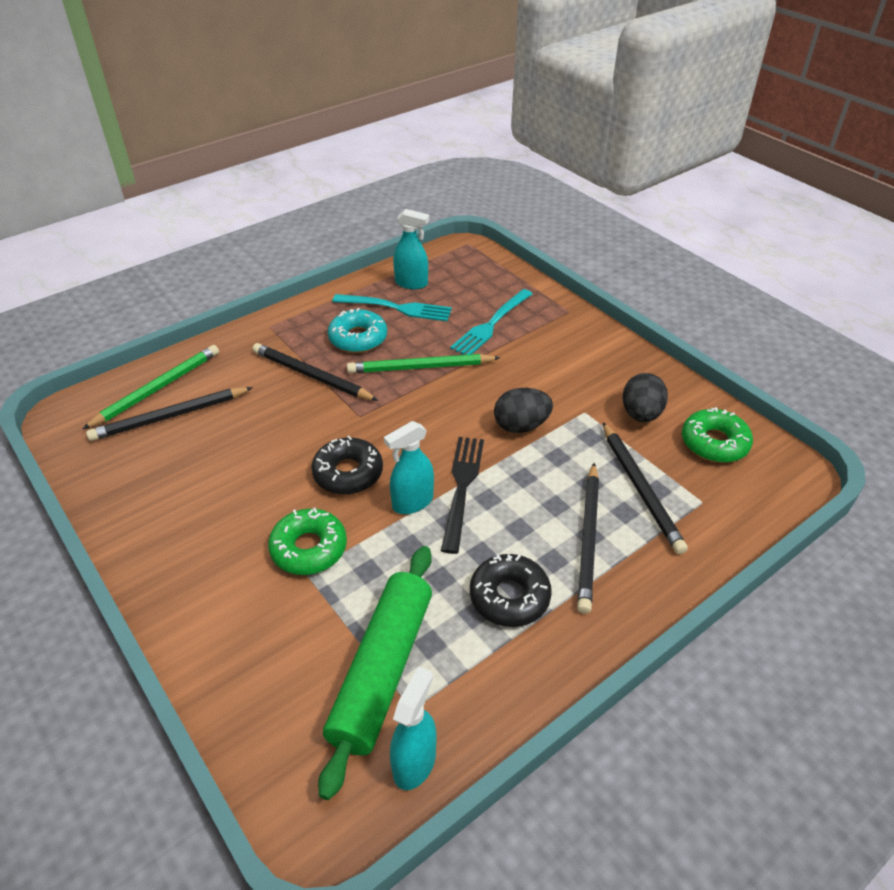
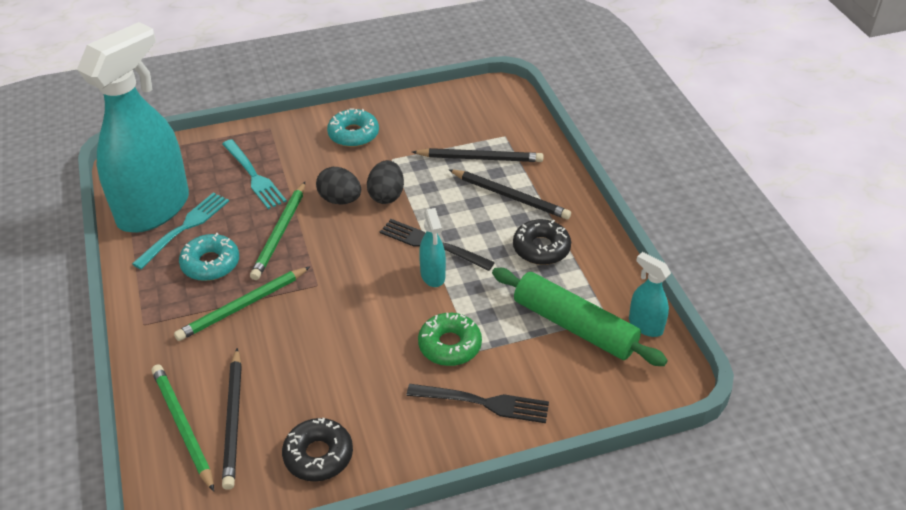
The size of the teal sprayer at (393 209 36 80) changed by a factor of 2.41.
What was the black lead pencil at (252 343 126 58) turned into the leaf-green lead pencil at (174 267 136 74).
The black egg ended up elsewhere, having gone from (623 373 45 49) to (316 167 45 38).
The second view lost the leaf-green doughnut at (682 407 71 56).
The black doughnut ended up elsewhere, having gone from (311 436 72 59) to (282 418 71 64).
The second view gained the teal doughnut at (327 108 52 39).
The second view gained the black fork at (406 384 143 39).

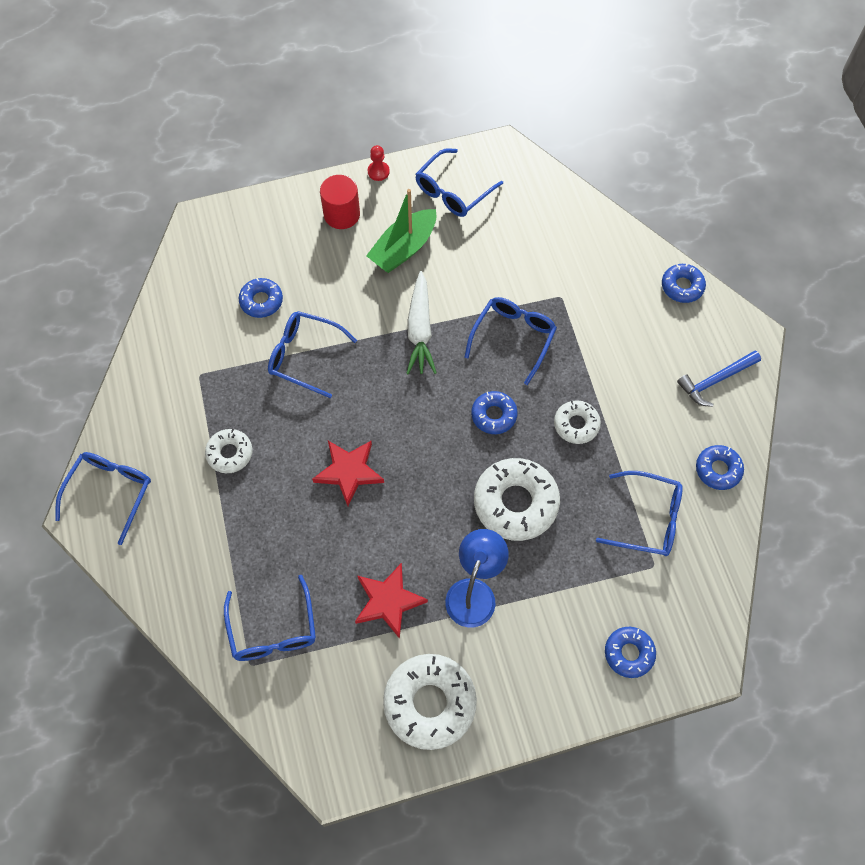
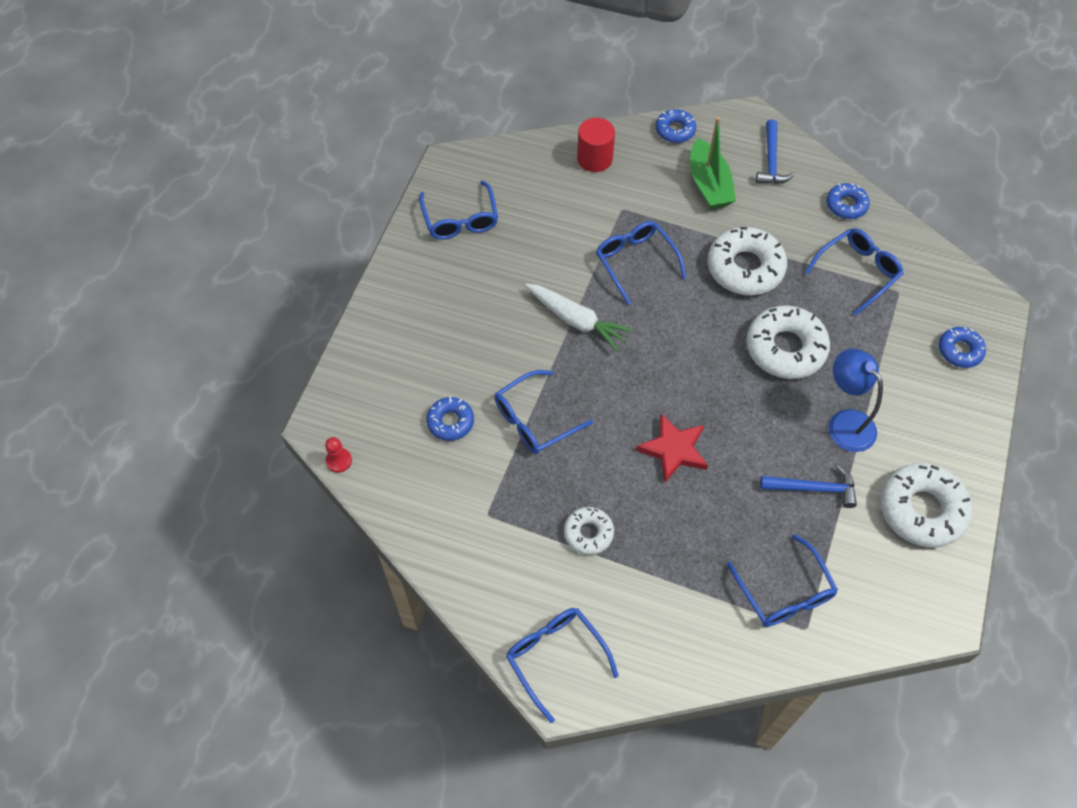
The red game pawn ended up elsewhere, having gone from (368 145 22 36) to (325 437 27 36).
The red cylinder shape ended up elsewhere, having gone from (320 175 40 54) to (577 118 38 54).
The leaf-green toy boat ended up elsewhere, having gone from (366 189 70 84) to (690 117 46 92).
The second view lost the blue doughnut at (471 391 47 43).
The size of the snow-white doughnut at (554 400 47 44) changed by a factor of 1.79.
Where the red star shape stood at (355 563 73 76), the blue carpenter's hammer came to stand at (760 465 97 43).
The blue eyeglasses at (224 575 92 86) ended up facing another way, 45 degrees clockwise from before.

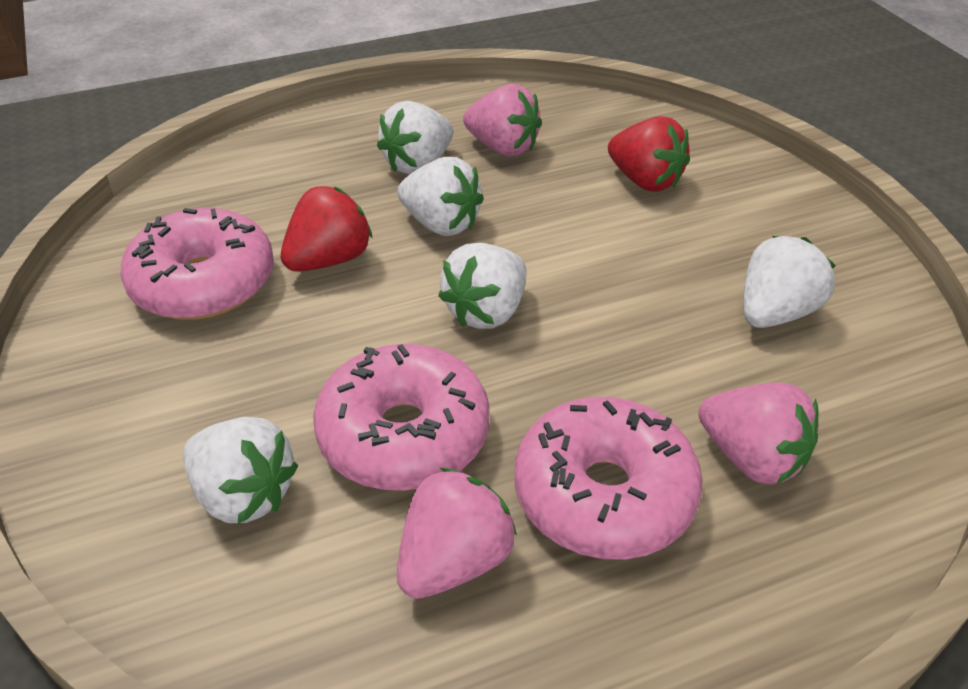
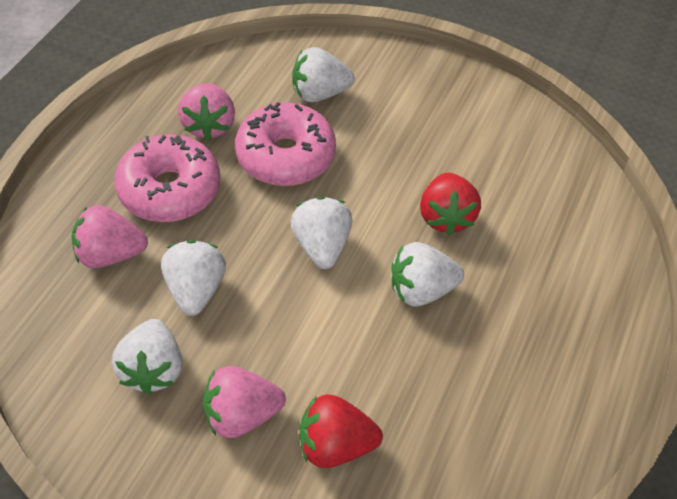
The pink strawberry ended up elsewhere, having gone from (463 84 79 72) to (203 366 83 72).
The snow-white strawberry ended up elsewhere, having gone from (377 101 76 74) to (161 240 65 76).
The second view lost the pink doughnut at (120 208 154 112).

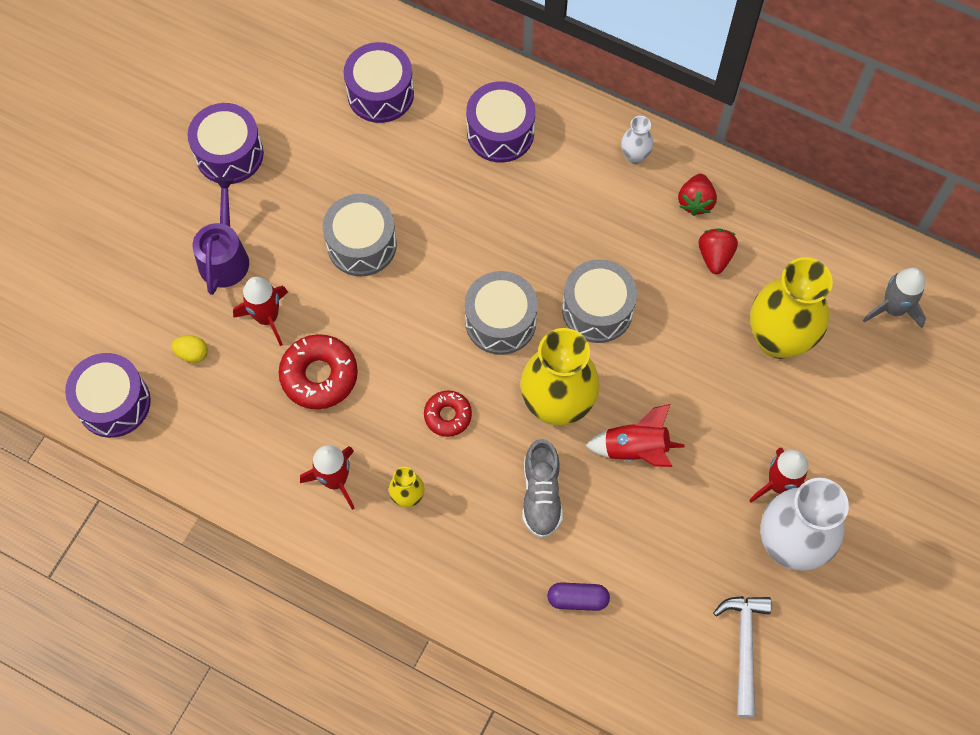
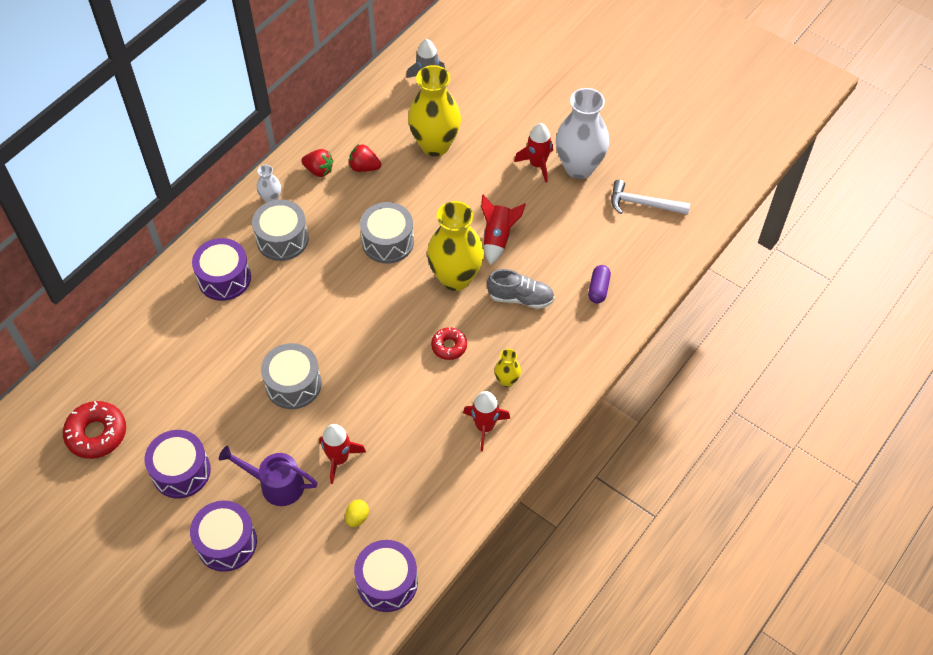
The royal purple snare drum ended up elsewhere, having gone from (344 42 70 81) to (190 501 67 71).
The ash-grey snare drum ended up elsewhere, having gone from (465 271 73 84) to (252 199 57 62).
The red doughnut ended up elsewhere, having gone from (279 334 79 75) to (63 401 63 58).

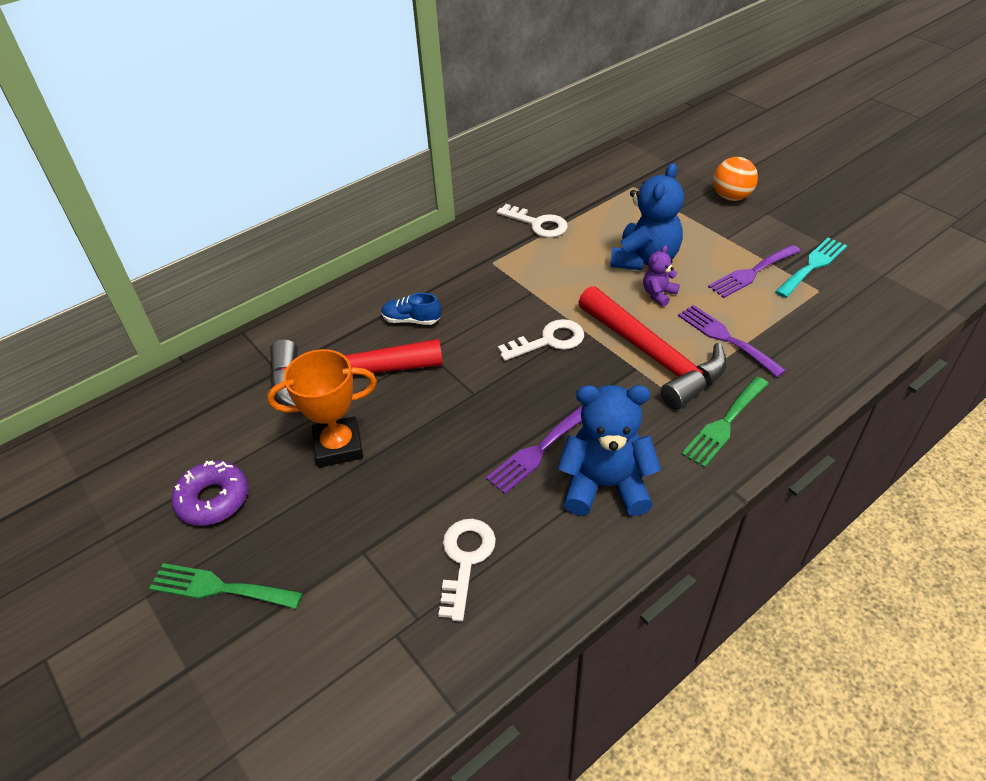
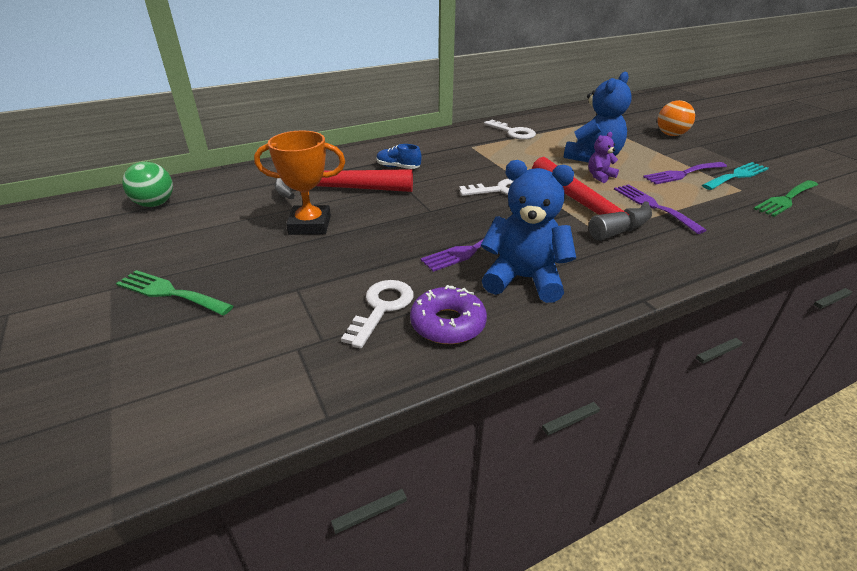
The leaf-green fork ended up elsewhere, having gone from (681 377 88 91) to (754 180 64 37).
The royal purple doughnut ended up elsewhere, having gone from (171 461 77 65) to (410 285 77 59).
The second view gained the leaf-green sphere at (122 162 51 45).

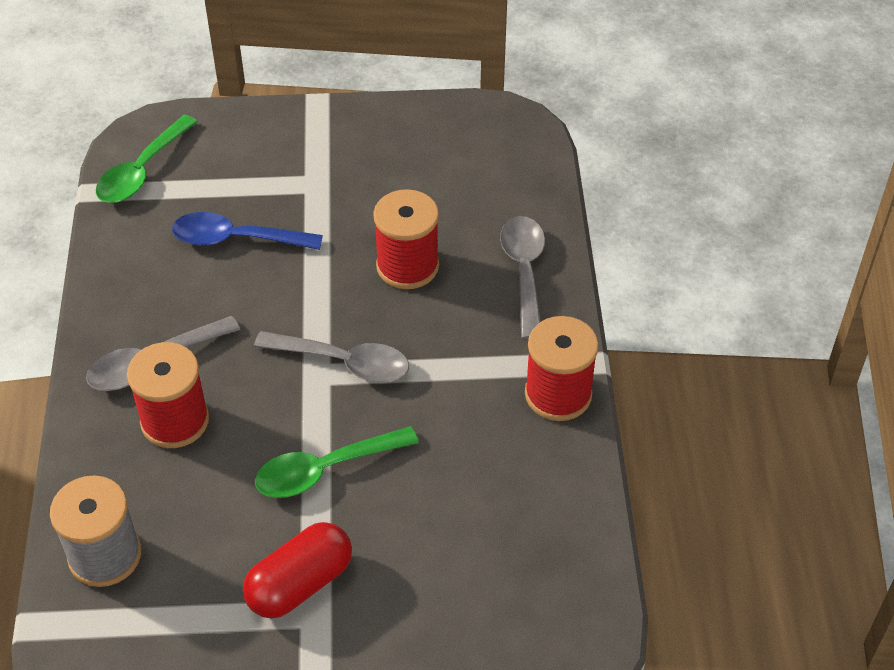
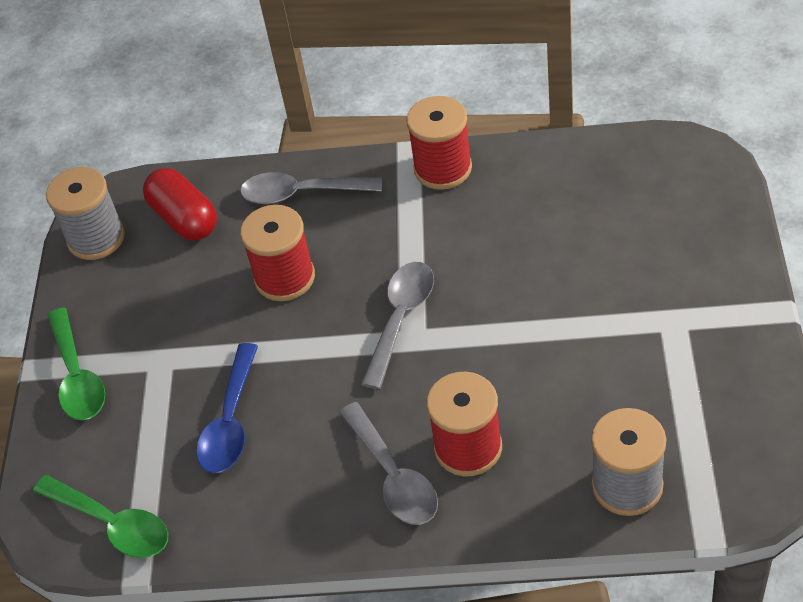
The leaf-green spoon ended up elsewhere, having gone from (255 426 164 72) to (47 308 58 112).
The red capsule ended up elsewhere, having gone from (243 522 109 97) to (143 168 74 73).
The second view gained the ash-grey spool at (46 167 79 93).

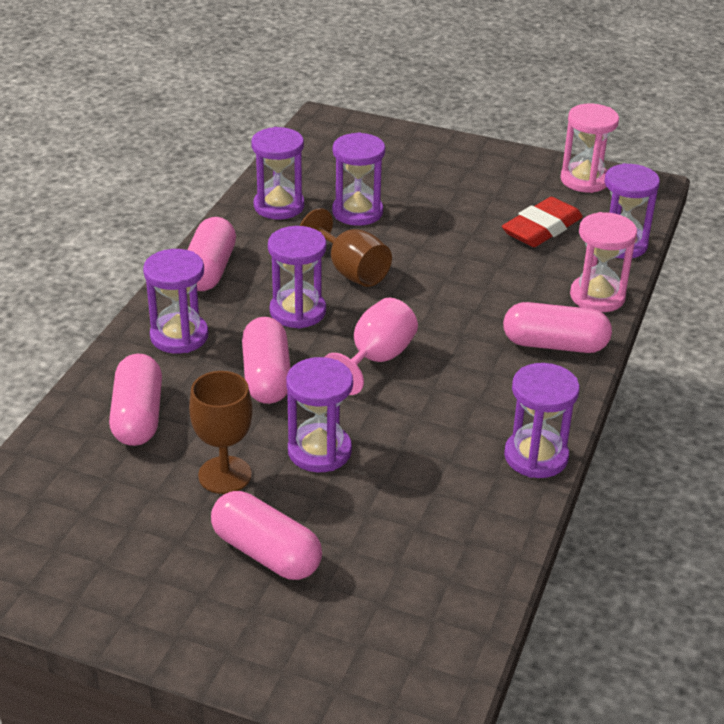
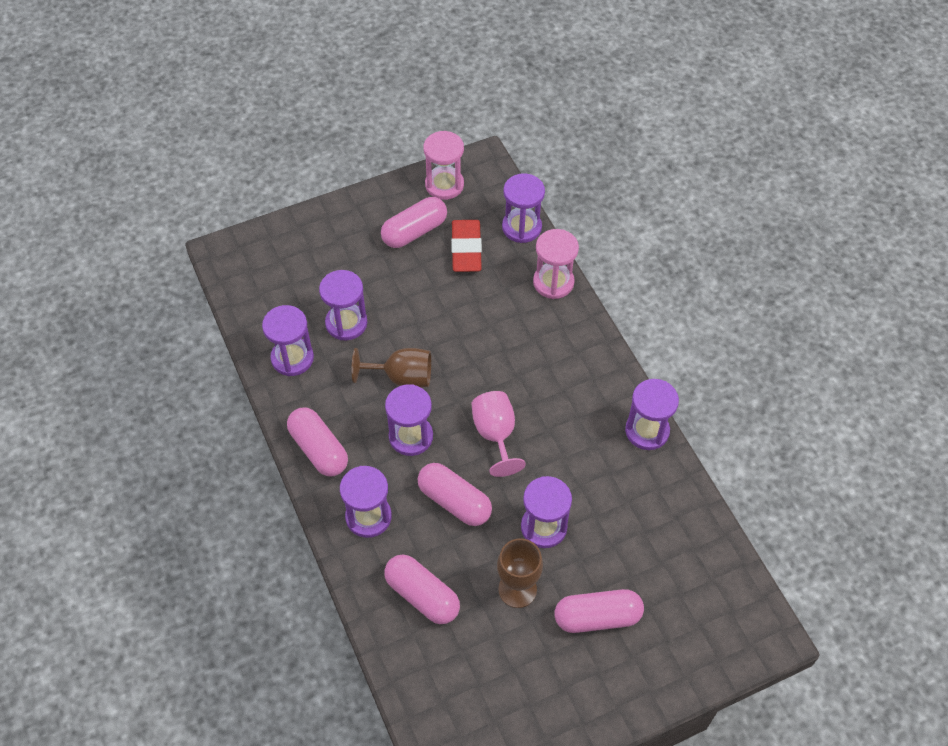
The pink capsule ended up elsewhere, having gone from (503 302 109 51) to (381 197 66 51).

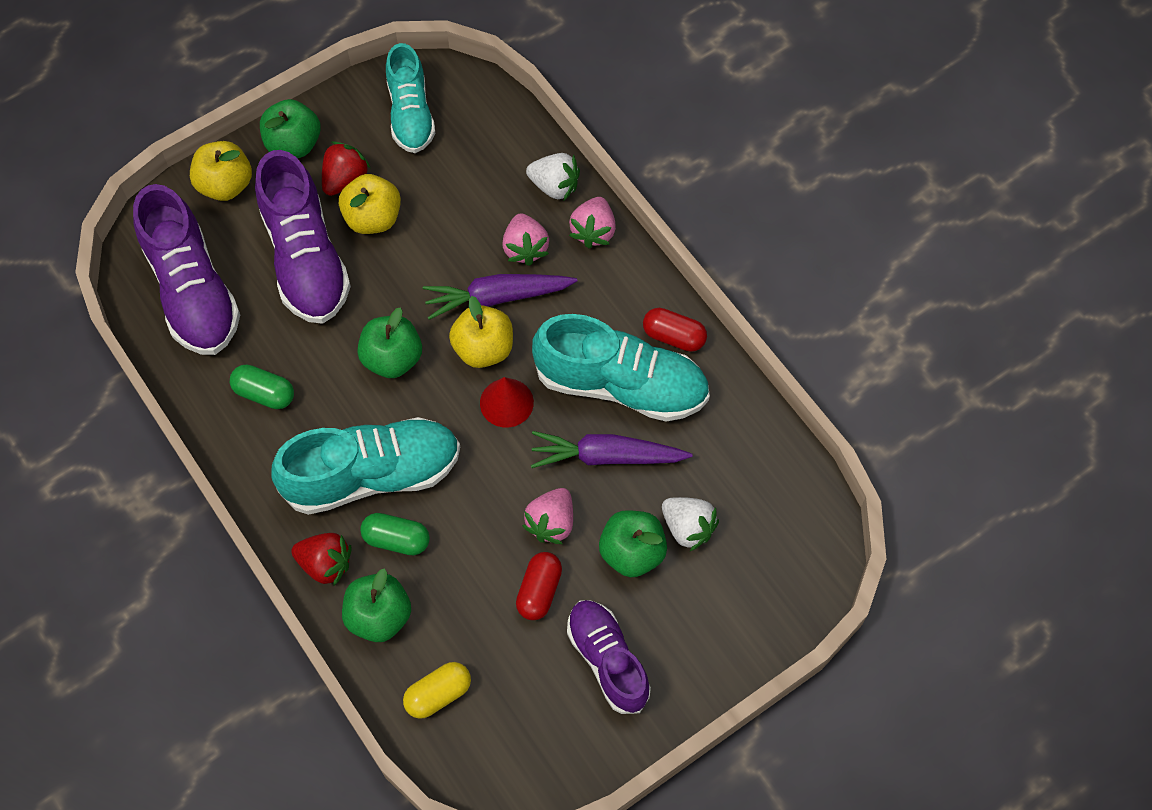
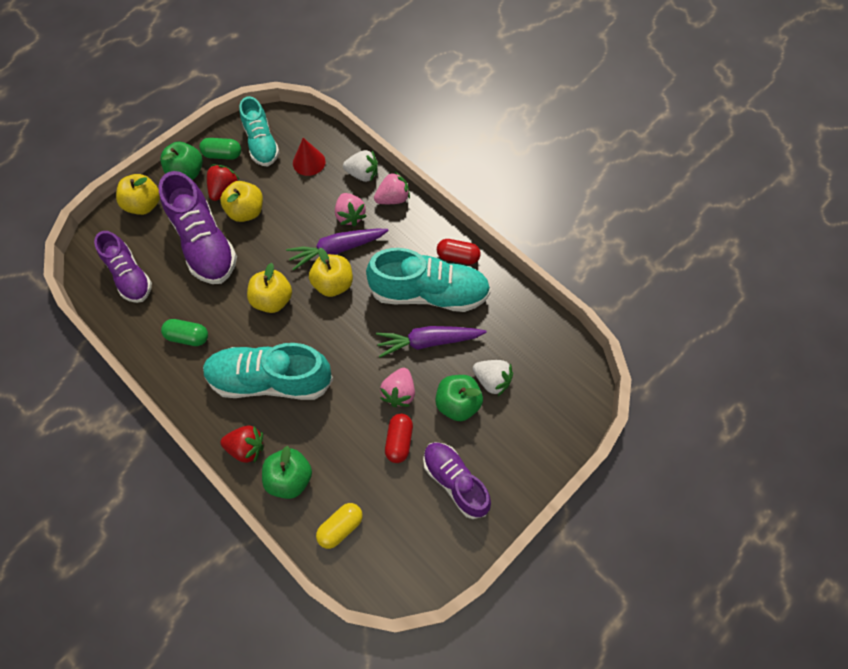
The size of the royal purple lace-up shoe at (133 184 107 171) changed by a factor of 0.65.
The pink strawberry at (569 197 47 52) ended up facing another way, 120 degrees counterclockwise from before.
What was the leaf-green toy apple at (357 307 65 71) turned into the yellow toy apple at (247 263 45 50).
The red cone ended up elsewhere, having gone from (480 377 54 51) to (293 138 33 38).
The teal lace-up shoe at (271 417 189 98) ended up facing another way, 150 degrees counterclockwise from before.
The leaf-green capsule ended up elsewhere, having gone from (360 513 70 42) to (199 138 42 22).

